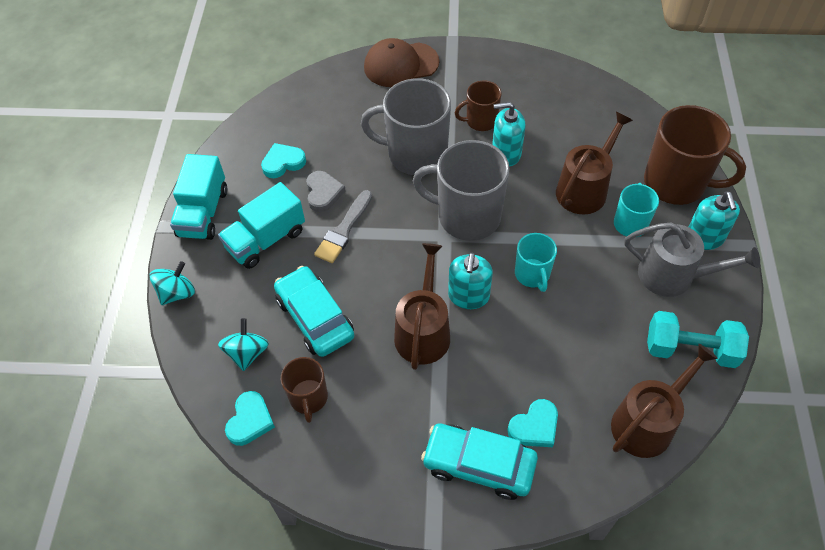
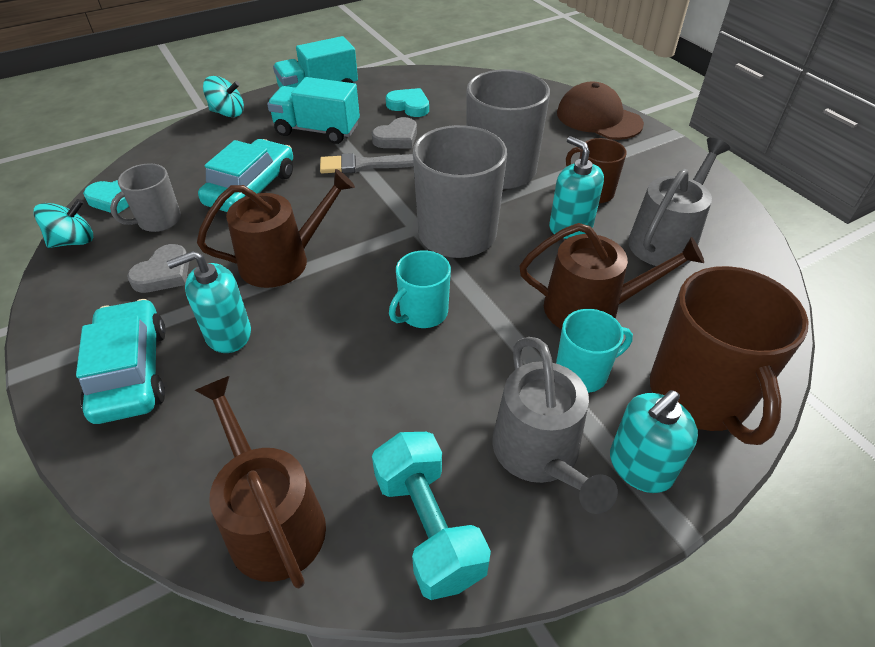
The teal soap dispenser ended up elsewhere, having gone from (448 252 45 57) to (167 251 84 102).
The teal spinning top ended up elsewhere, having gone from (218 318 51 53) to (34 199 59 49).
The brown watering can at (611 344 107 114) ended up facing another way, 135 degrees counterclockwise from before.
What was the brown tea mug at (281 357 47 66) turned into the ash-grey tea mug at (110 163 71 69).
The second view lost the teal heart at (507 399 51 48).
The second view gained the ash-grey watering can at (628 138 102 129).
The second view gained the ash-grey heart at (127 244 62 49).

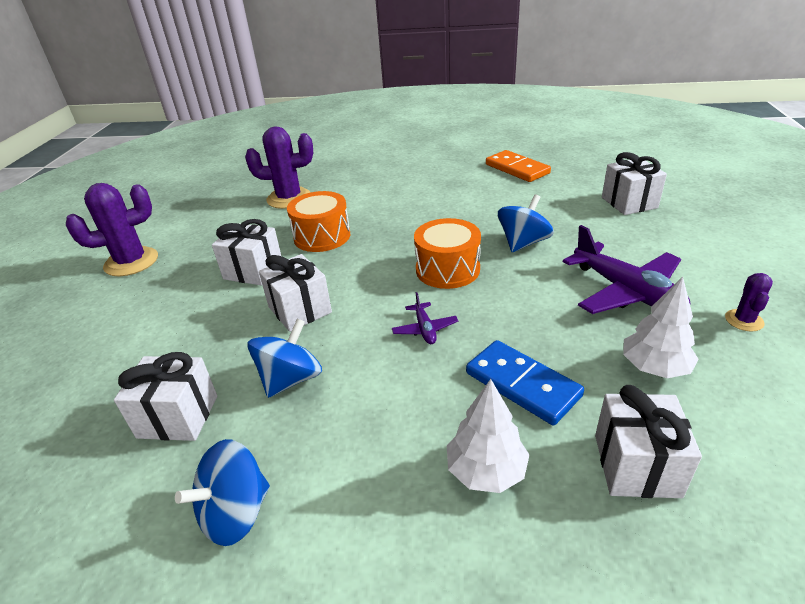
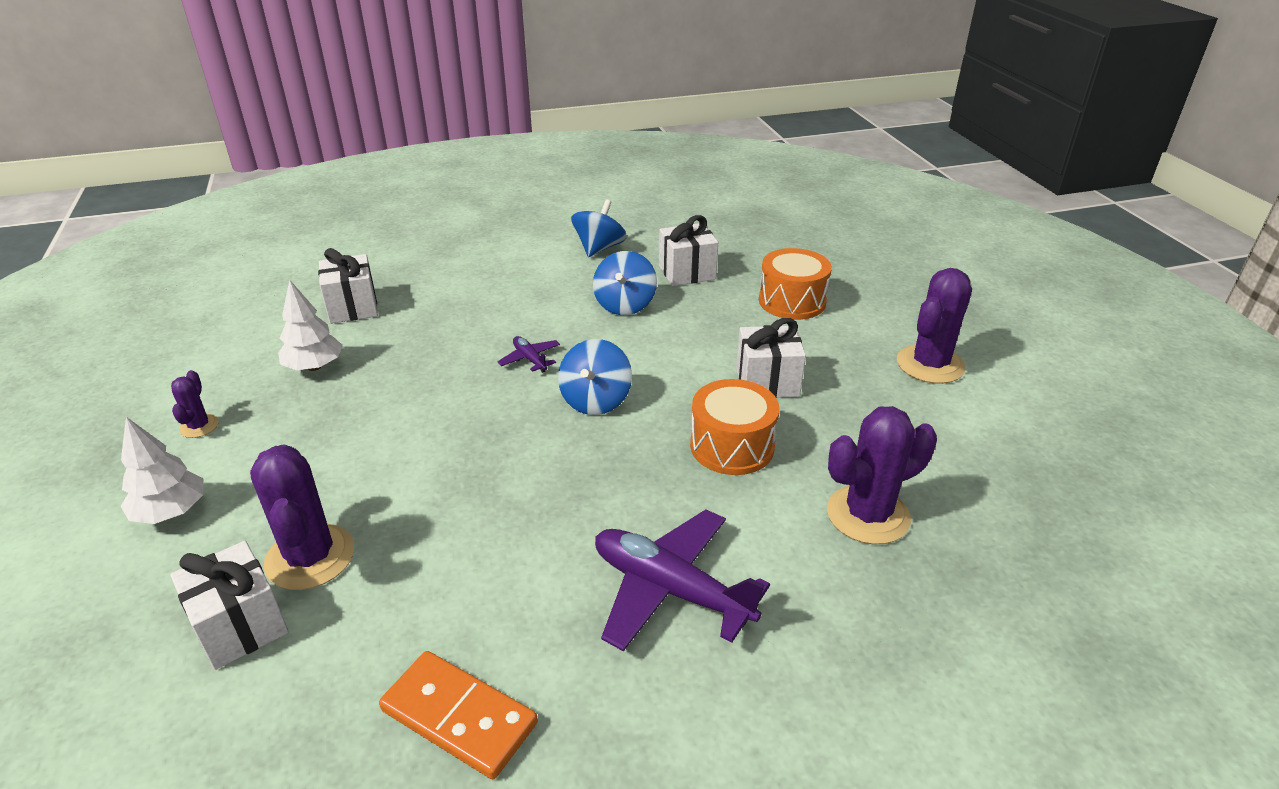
The blue spinning top ended up elsewhere, having gone from (498 194 56 58) to (558 339 74 76).
The orange snare drum ended up elsewhere, having gone from (414 218 67 71) to (759 248 73 72).
The royal purple plane ended up elsewhere, having gone from (563 225 127 89) to (595 509 175 142).
The second view lost the snow-white gift at (259 254 73 78).
The second view lost the blue domino tile at (466 340 118 85).
The snow-white tree ended up elsewhere, having gone from (447 379 82 114) to (121 417 82 107).
The second view gained the royal purple cactus at (250 444 104 146).

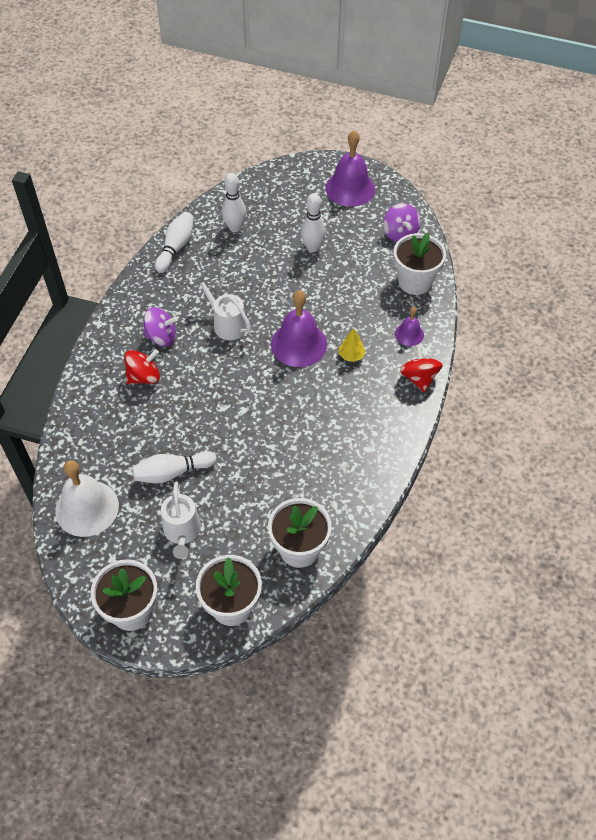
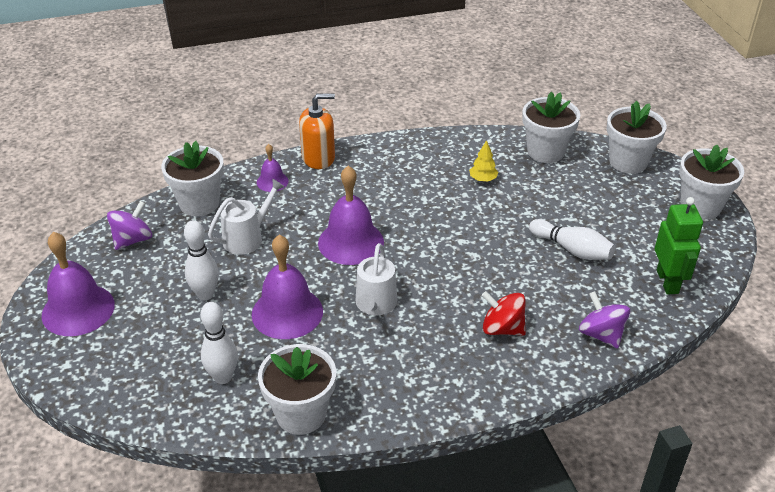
Where the snow-white skittle stood at (155 212 39 61), the snow-white potted plant came to stand at (258 344 78 91).
The royal purple spinning top ended up elsewhere, having gone from (143 307 35 39) to (579 291 51 58).
The yellow tree ended up elsewhere, having gone from (339 328 27 34) to (469 140 29 42).
Where the red spinning top stood at (400 344 43 48), the orange soap dispenser came to stand at (299 93 36 76).
Where the snow-white school bell stood at (55 460 64 77), the leaf-green robot came to stand at (655 197 48 98).
The snow-white watering can ended up elsewhere, having gone from (161 482 40 77) to (208 178 77 77).
The second view gained the royal purple school bell at (252 235 71 104).

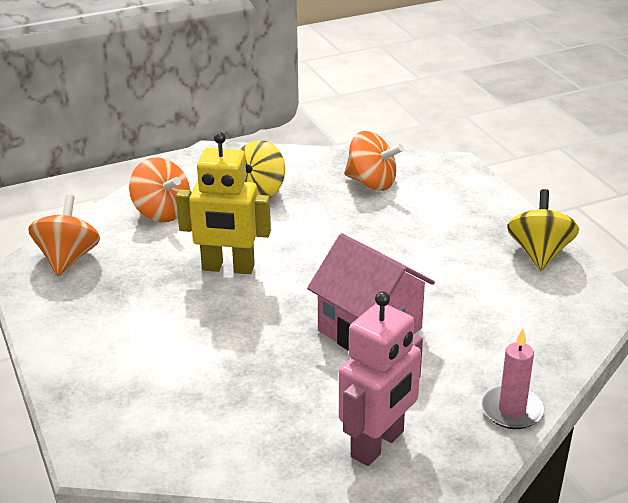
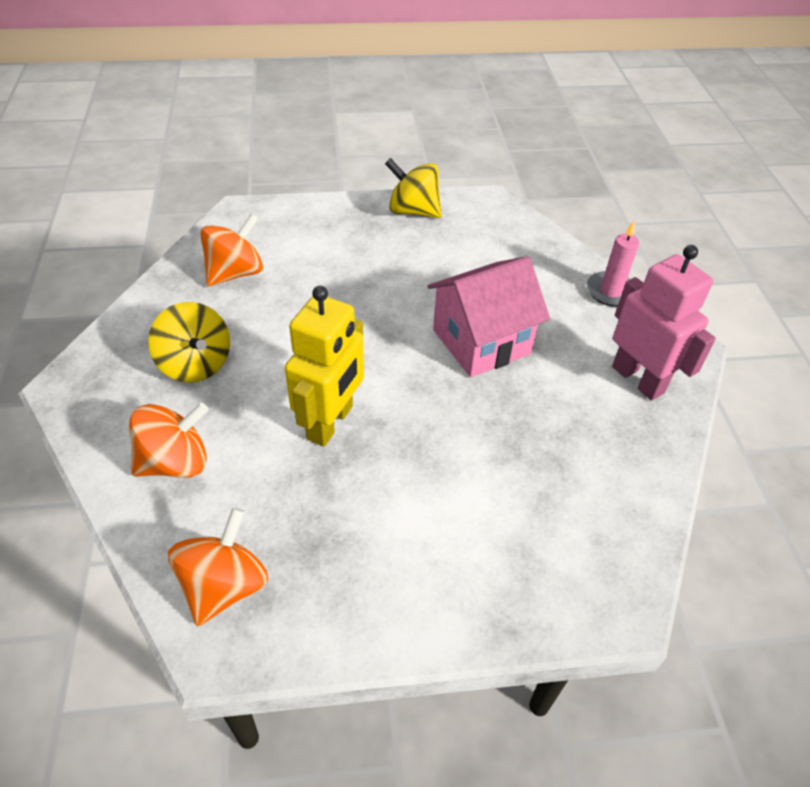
The orange spinning top at (28 195 72 81) ended up facing another way, 90 degrees clockwise from before.

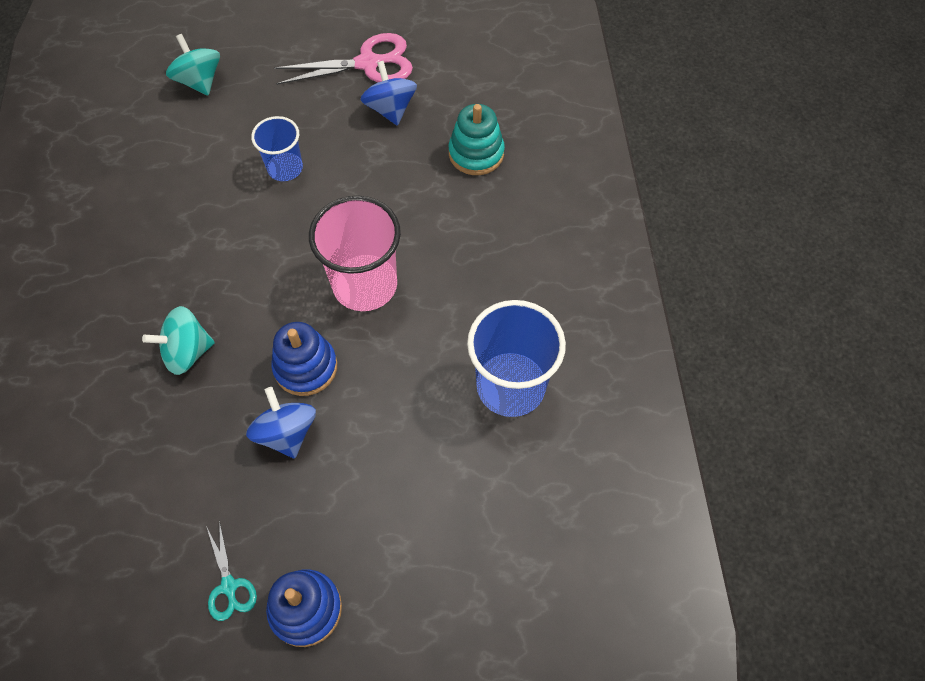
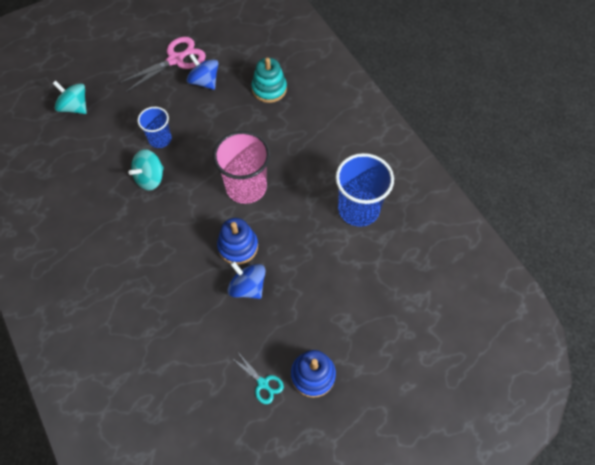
The teal spinning top ended up elsewhere, having gone from (142 306 73 69) to (129 149 35 42).

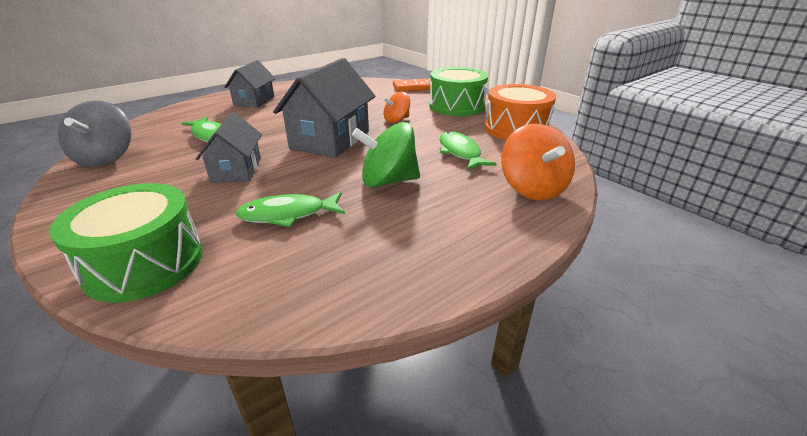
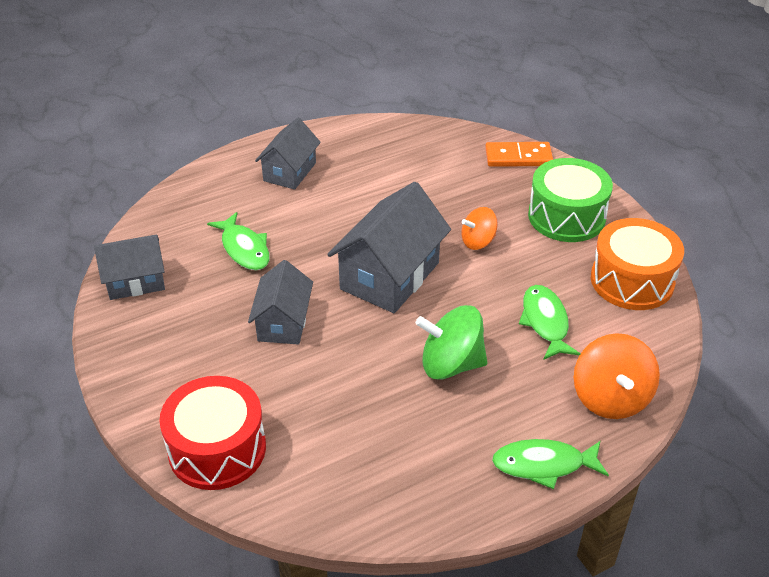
Where the ash-grey spinning top stood at (58 100 74 67), the ash-grey cottage came to stand at (94 234 71 66).
What was the leaf-green snare drum at (49 183 154 120) turned into the red snare drum at (159 376 107 114).
The leaf-green fish ended up elsewhere, having gone from (236 192 109 35) to (492 439 117 50).

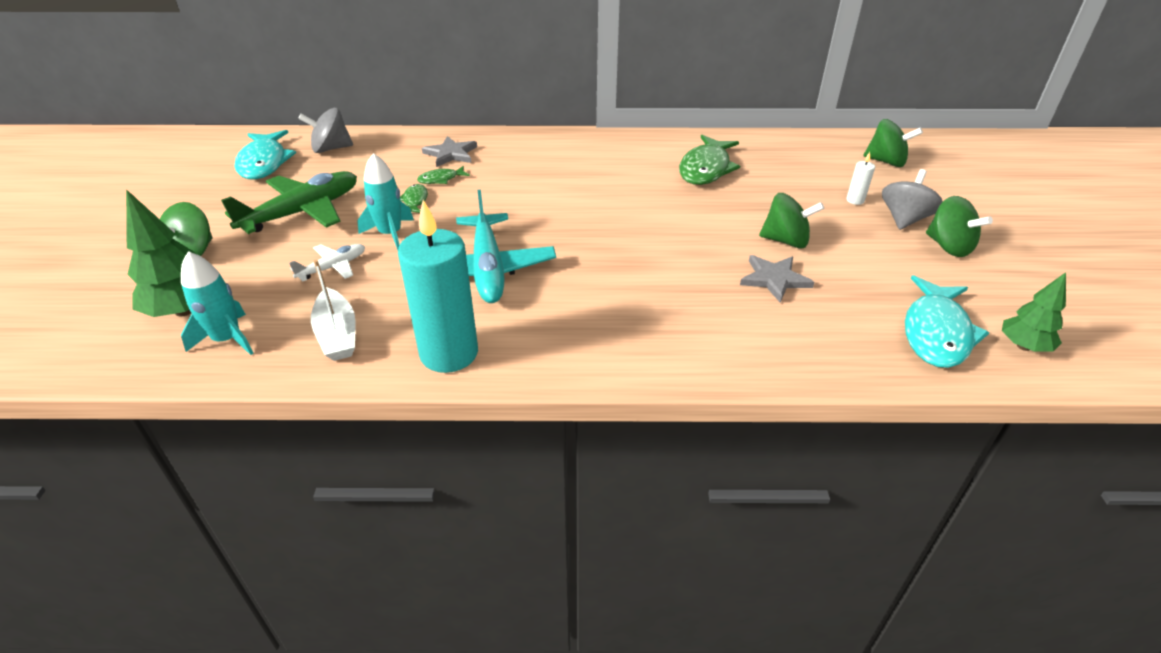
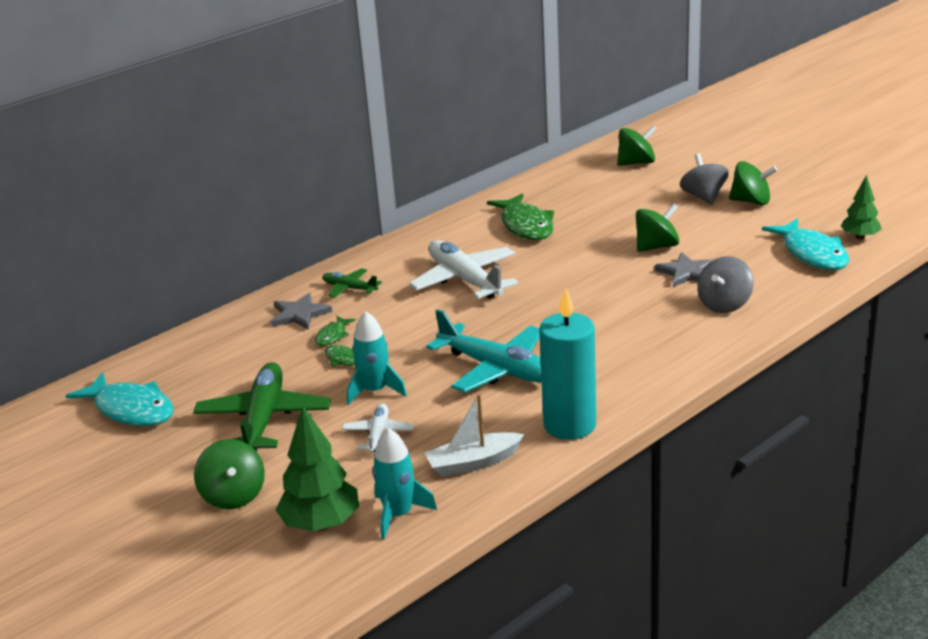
The ash-grey spinning top ended up elsewhere, having gone from (298 108 55 45) to (697 256 57 57).
The second view lost the snow-white wax candle at (846 152 29 53).
The snow-white toy boat at (311 260 45 101) ended up facing another way, 135 degrees clockwise from before.
The second view gained the snow-white plane at (409 240 109 59).
The second view gained the leaf-green plane at (322 268 60 30).

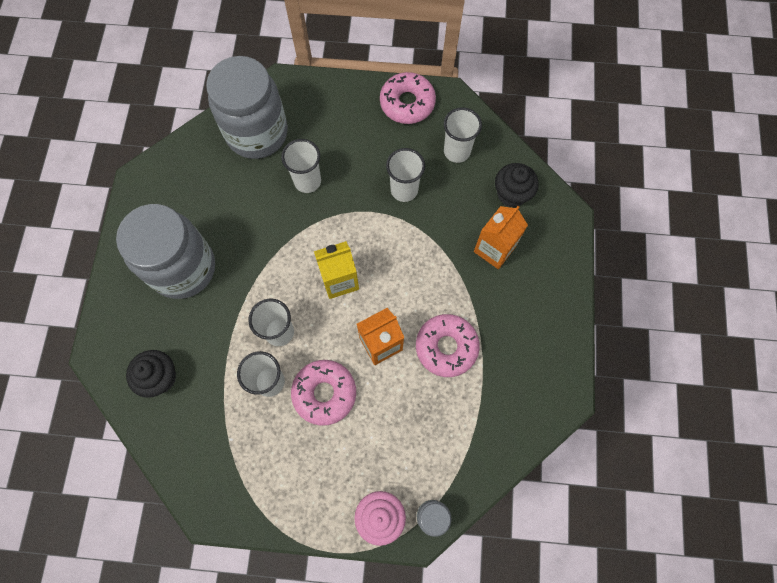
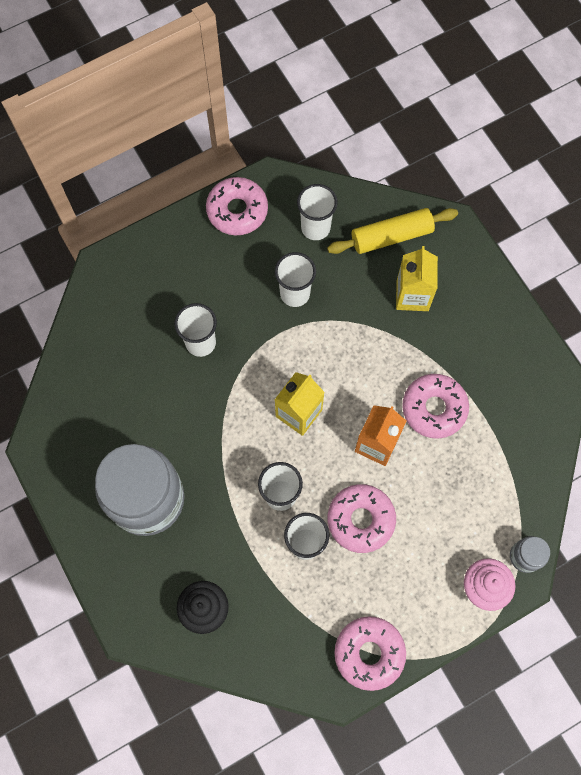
The second view lost the ash-grey jam jar at (206 56 82 103).
Where the black fairy cake stood at (495 163 44 45), the yellow pastry roller came to stand at (327 208 131 46).
What was the orange carton at (474 206 54 63) turned into the yellow carton at (396 246 42 65).
The second view gained the pink doughnut at (334 616 72 75).

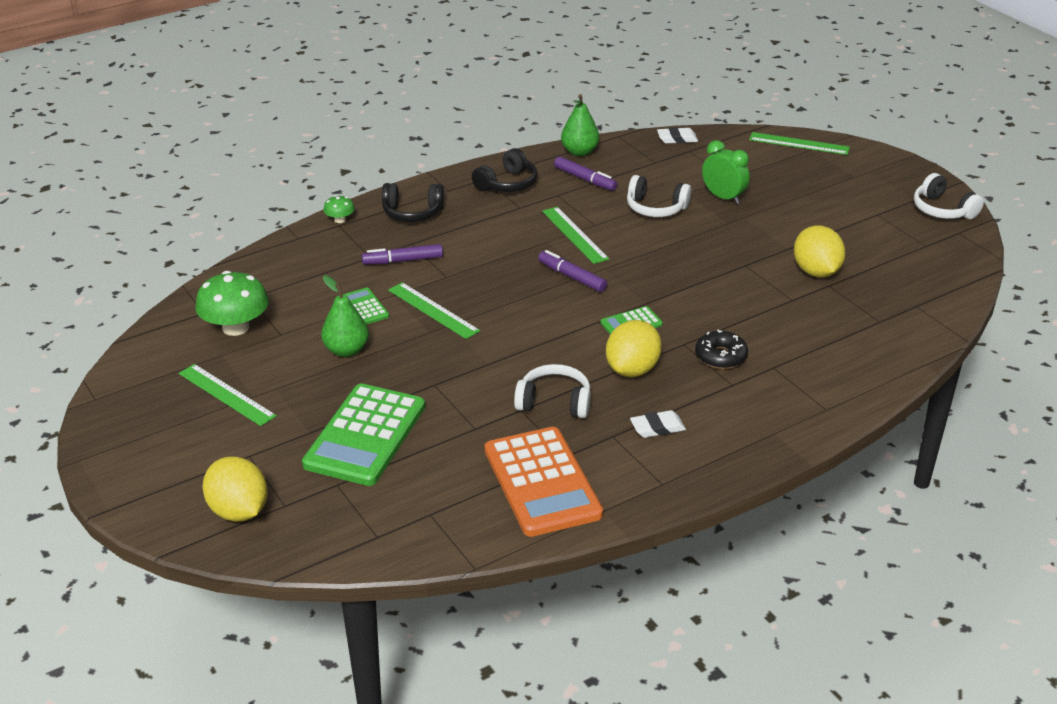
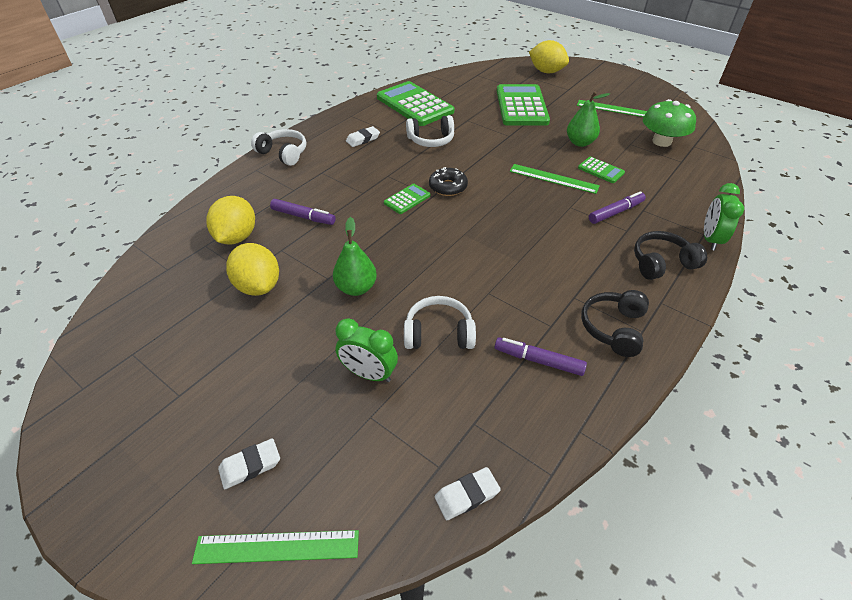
The leaf-green toy pear ended up elsewhere, having gone from (561 94 38 62) to (333 217 44 79).
The snow-white over-ear headphones ended up elsewhere, having gone from (914 173 70 46) to (251 129 55 37).
Where the leaf-green toadstool stood at (323 195 32 28), the leaf-green bedside clock came to stand at (704 183 40 68).
The second view lost the leaf-green ruler at (542 207 67 57).
The royal purple marker pen ended up elsewhere, having gone from (538 250 69 42) to (270 199 66 26).
The yellow lemon ended up elsewhere, having gone from (606 320 56 57) to (206 196 49 48).
The black doughnut ended up elsewhere, having gone from (695 329 53 40) to (429 167 39 29).
What was the orange calculator at (485 427 118 110) turned into the leaf-green calculator at (377 81 77 45).
The second view gained the snow-white eraser at (218 438 62 51).

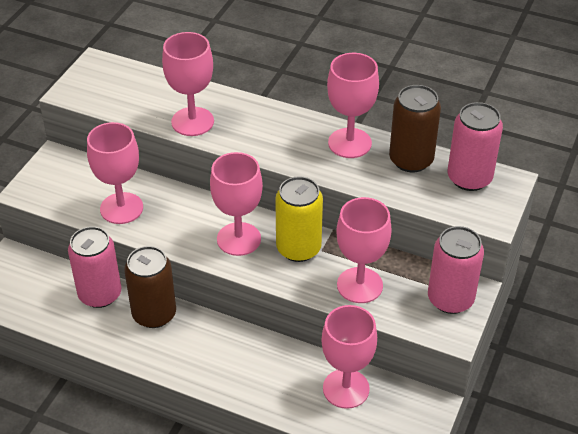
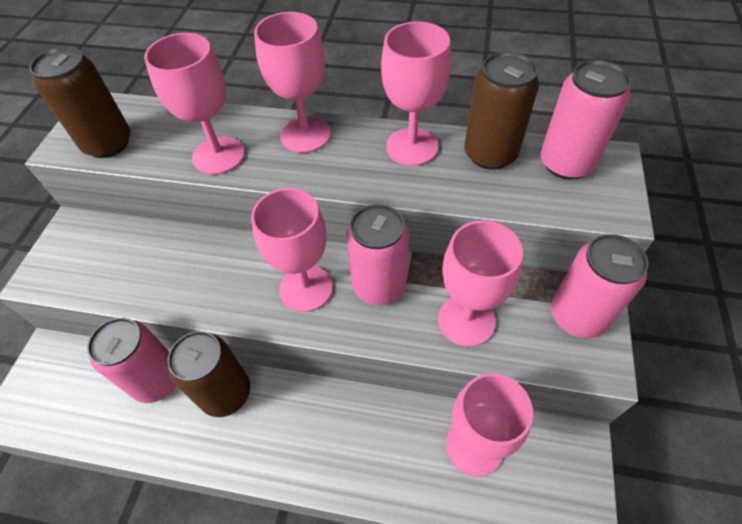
The pink goblet ended up elsewhere, having gone from (87 122 56 102) to (254 12 77 141).
What was the yellow tin at (275 176 48 86) turned into the pink tin at (346 204 63 101).
The second view gained the brown tin at (29 46 102 112).

